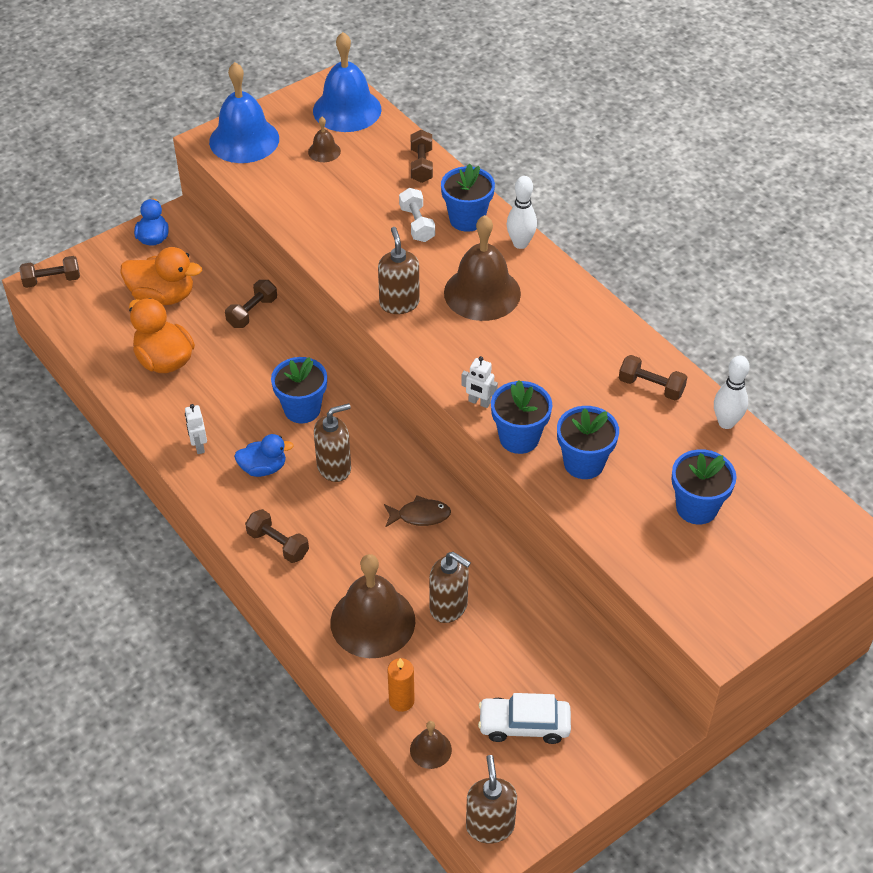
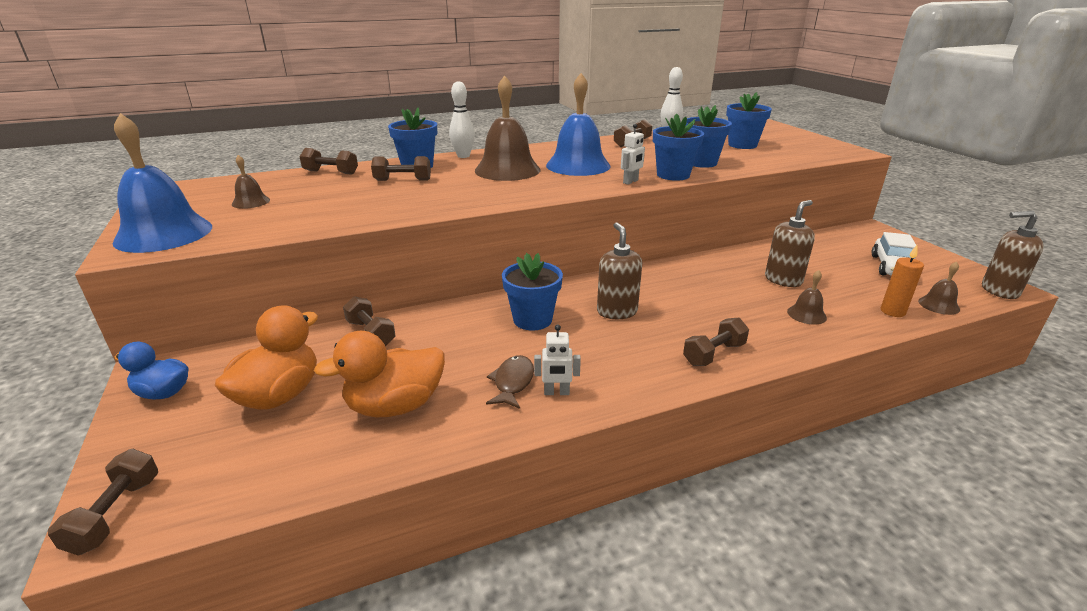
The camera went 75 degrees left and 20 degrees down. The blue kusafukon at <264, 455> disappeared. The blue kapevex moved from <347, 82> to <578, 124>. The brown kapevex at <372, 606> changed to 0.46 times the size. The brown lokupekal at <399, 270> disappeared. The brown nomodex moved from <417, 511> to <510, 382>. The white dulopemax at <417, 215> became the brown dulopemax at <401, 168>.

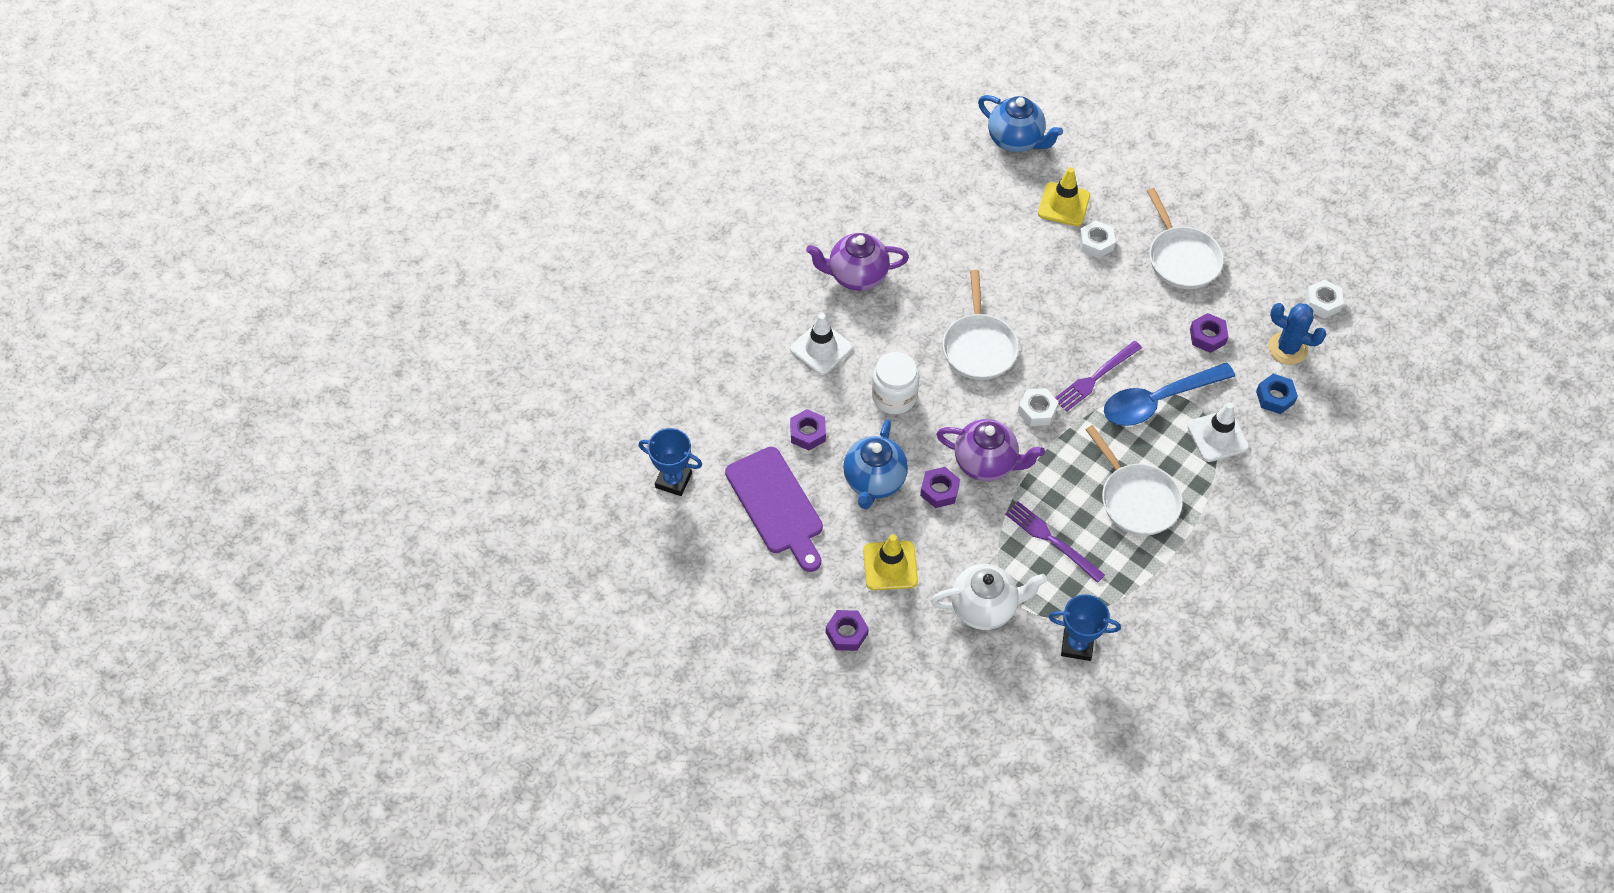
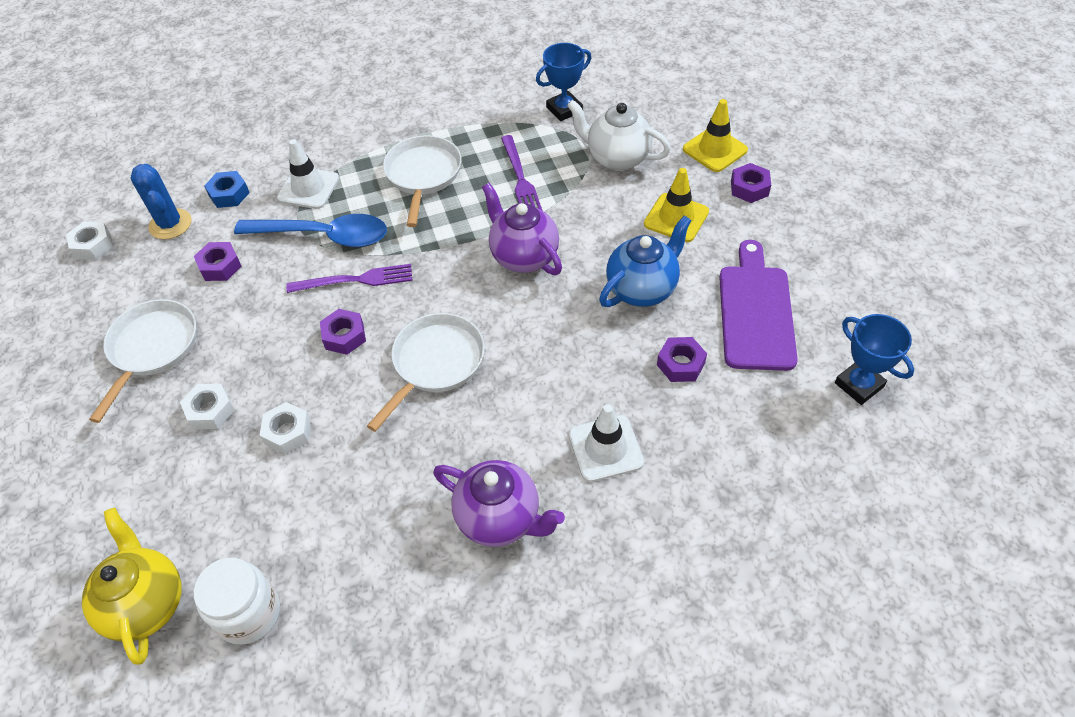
The camera went 145 degrees left and 5 degrees down. The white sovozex moved from <895, 383> to <237, 601>. The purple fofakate moved from <940, 487> to <343, 332>. The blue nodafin at <1020, 123> became the yellow nodafin at <132, 586>. The white fofakate moved from <1038, 407> to <285, 428>. The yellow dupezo moved from <1064, 196> to <715, 135>. The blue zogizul at <1084, 627> turned 75 degrees counterclockwise.

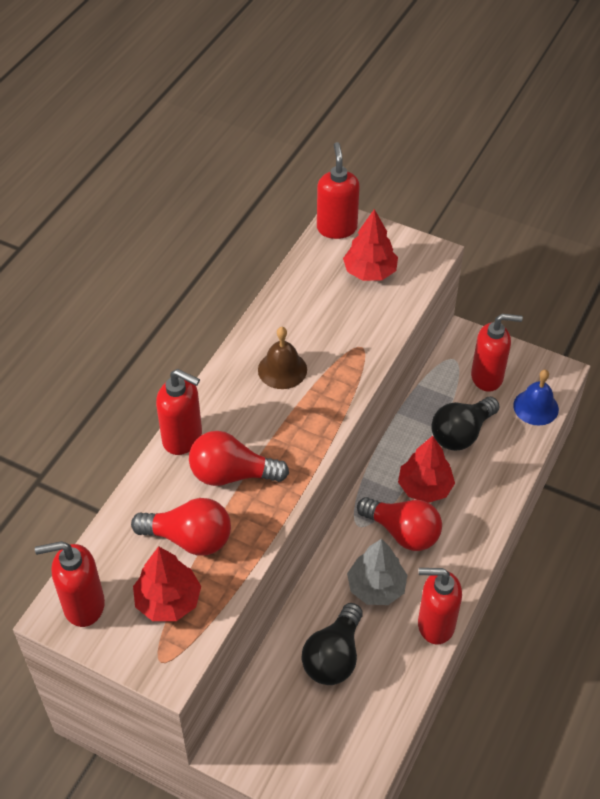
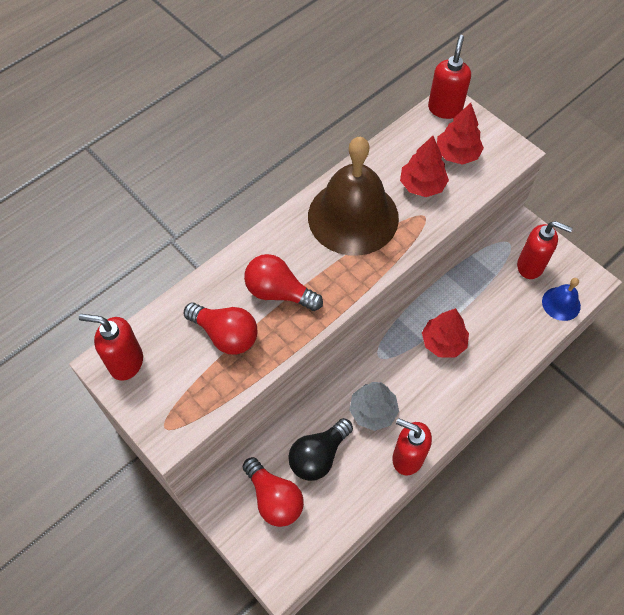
The camera went 20 degrees right and 10 degrees up. The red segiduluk moved from <167, 583> to <424, 166>. The red lokupekal at <179, 412> disappeared. The brown kapevex at <282, 358> changed to 2.20 times the size. The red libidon moved from <399, 524> to <273, 492>. The black libidon at <465, 424> disappeared.

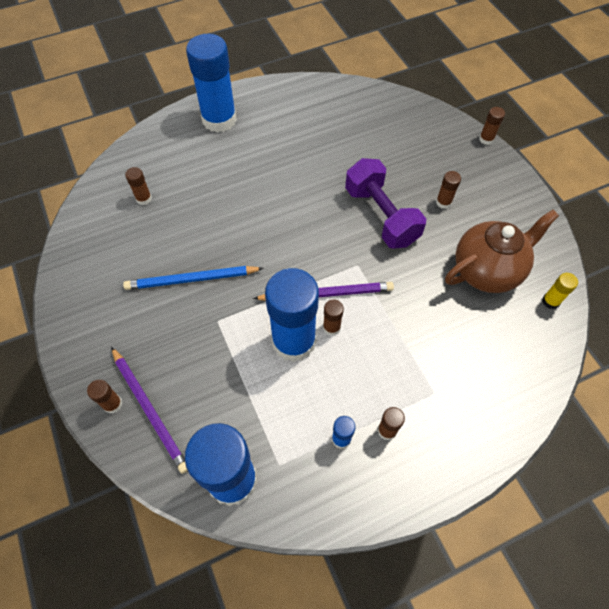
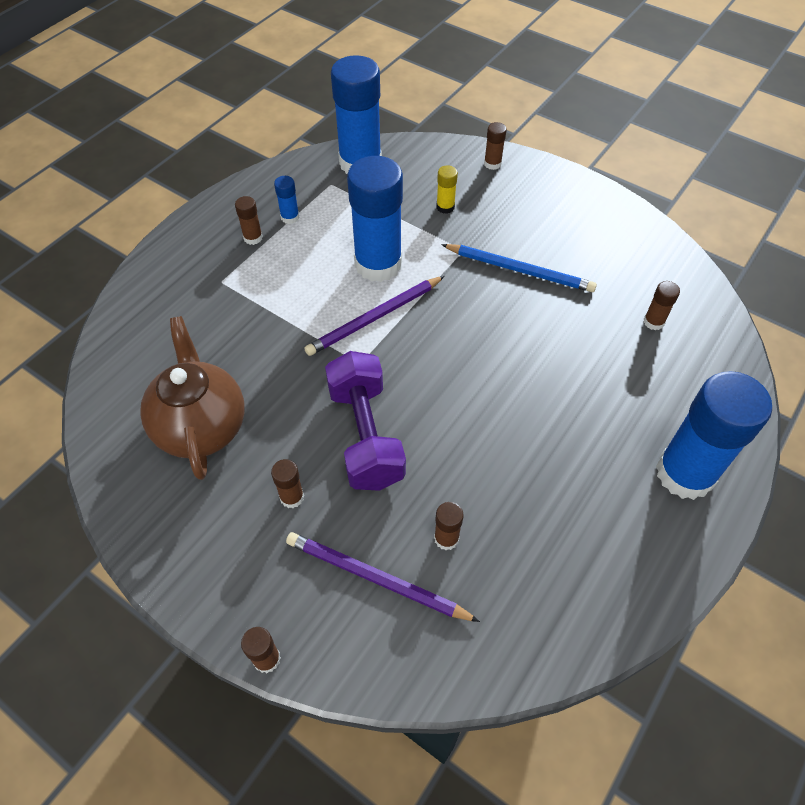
The camera went 150 degrees right and 5 degrees down. The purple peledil moved from <149, 410> to <383, 577>. The blue peledil at <193, 278> turned 60 degrees clockwise. The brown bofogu moved from <333, 318> to <448, 526>. The purple dulopemax at <385, 203> turned 45 degrees clockwise. The brown nodafin at <502, 251> turned 135 degrees clockwise. The yellow bofogu moved from <560, 291> to <447, 189>.

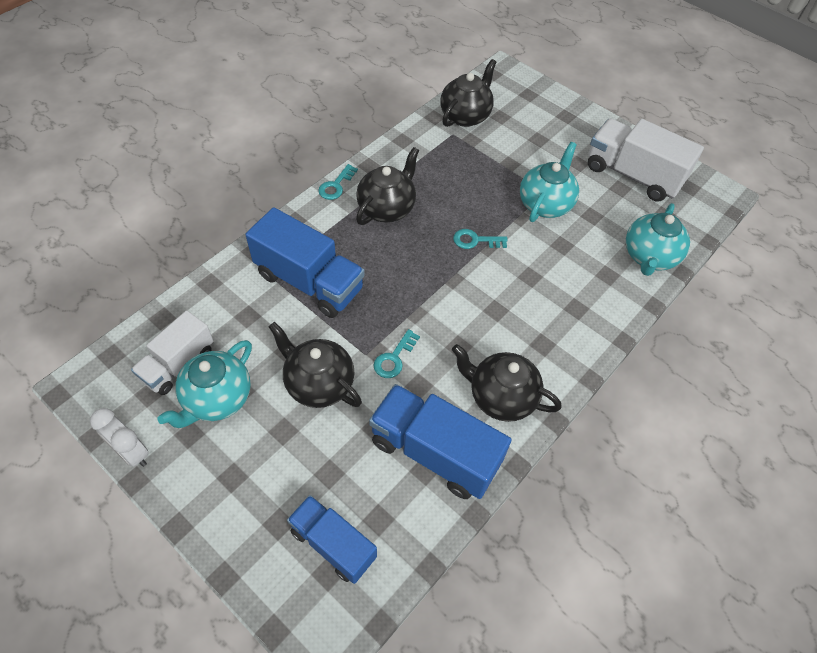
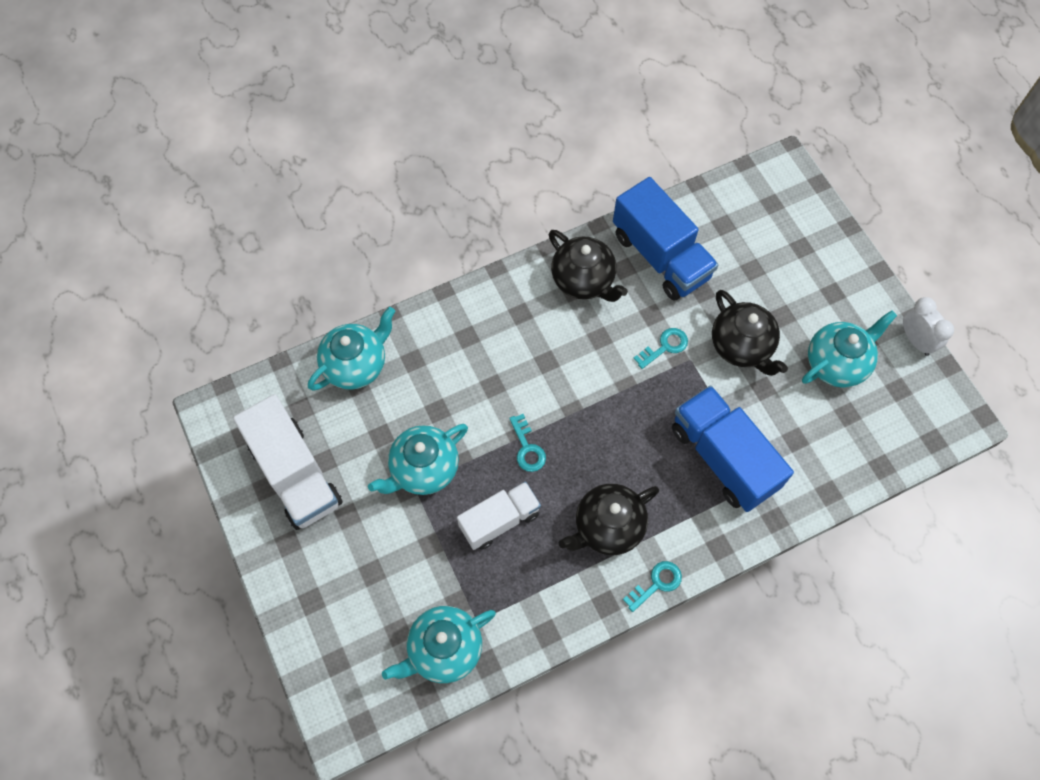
The camera went 155 degrees left and 10 degrees up. The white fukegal moved from <172, 352> to <499, 515>. The blue fukegal at <332, 539> disappeared. The black nodafin at <468, 93> became the turquoise nodafin at <439, 644>. The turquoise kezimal at <480, 239> turned 45 degrees clockwise.

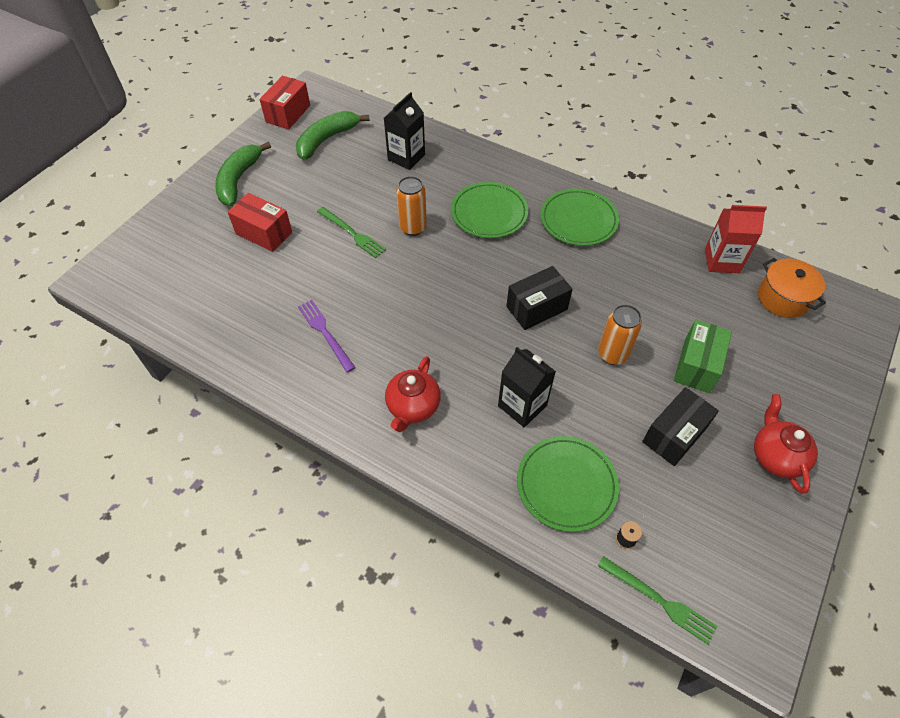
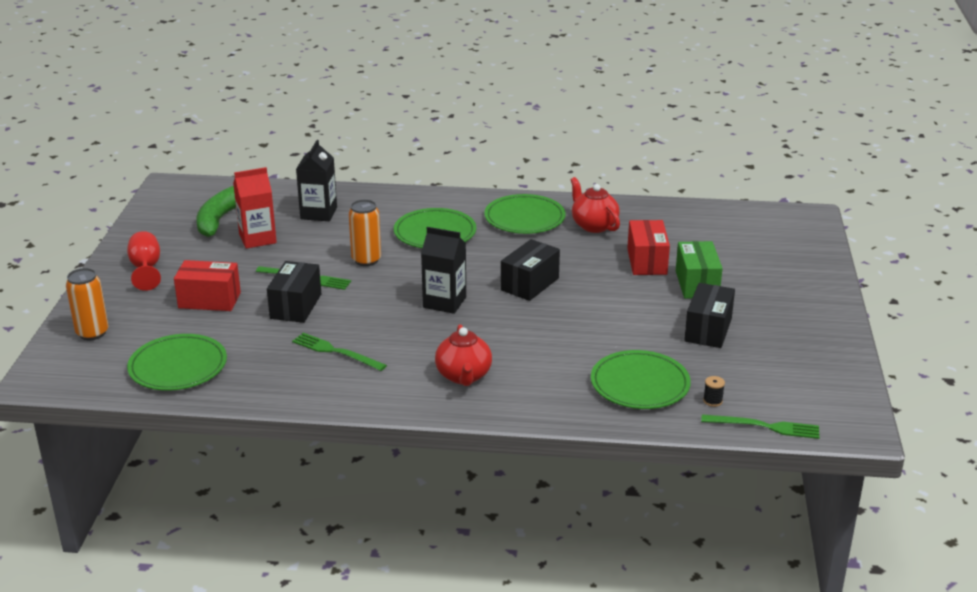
The camera went 25 degrees left and 25 degrees down. The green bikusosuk at <243, 174> was replaced by the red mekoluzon at <144, 261>. The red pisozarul moved from <284, 102> to <648, 247>. The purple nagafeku at <327, 336> became the green nagafeku at <339, 352>. The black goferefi moved from <527, 387> to <443, 270>. The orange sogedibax moved from <620, 334> to <87, 304>. The red goferefi moved from <736, 239> to <255, 208>. The red nodafin moved from <786, 444> to <595, 205>. The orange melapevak at <792, 288> disappeared. The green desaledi at <177, 362> appeared. The black pisozarul at <294, 292> appeared.

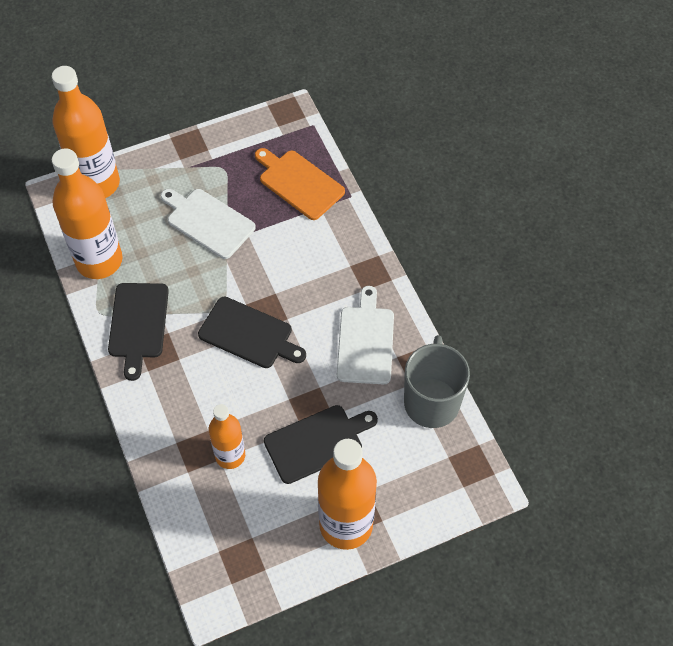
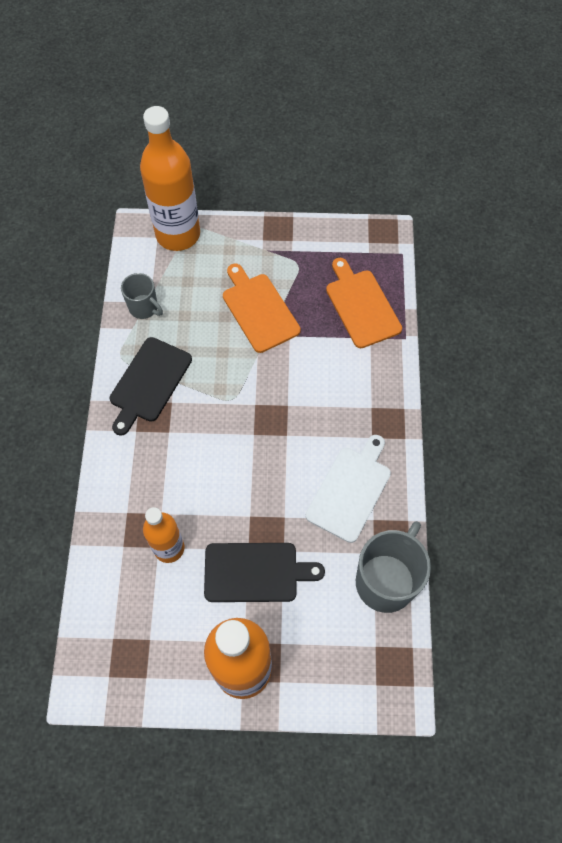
The camera went 25 degrees right and 5 degrees up. The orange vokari at <87, 213> was replaced by the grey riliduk at <142, 296>. The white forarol at <208, 224> became the orange forarol at <262, 308>. The black forarol at <252, 332> disappeared.

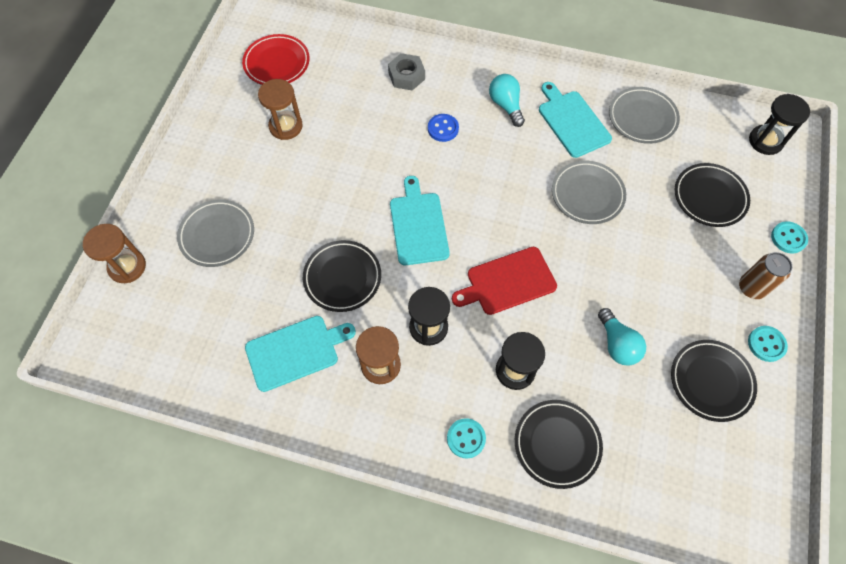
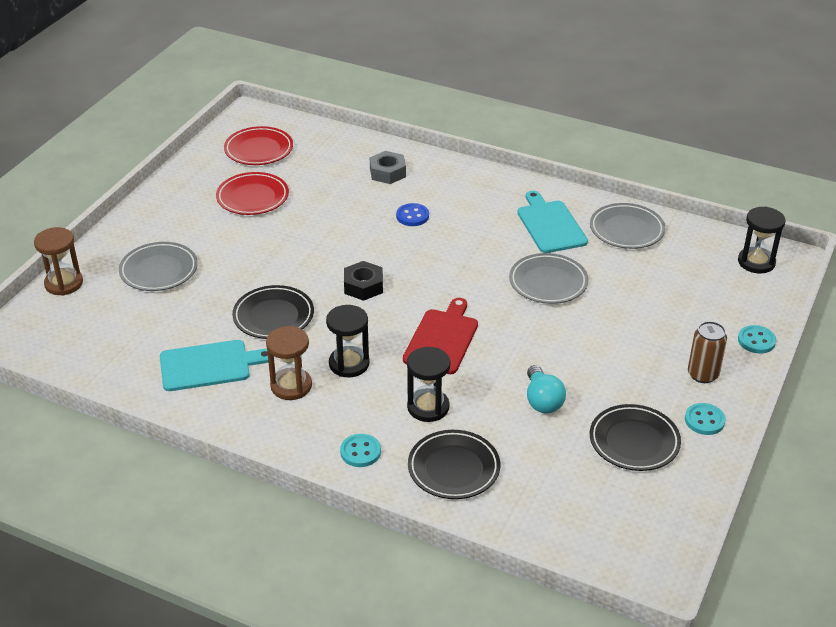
The camera went 10 degrees right and 25 degrees down. The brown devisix at <280, 109> was replaced by the red desaledi at <252, 193>. The turquoise forarol at <420, 220> was replaced by the black fofakate at <363, 281>. The red forarol at <504, 281> turned 120 degrees clockwise. The turquoise libidon at <507, 100> disappeared. The black desaledi at <712, 195> disappeared.

